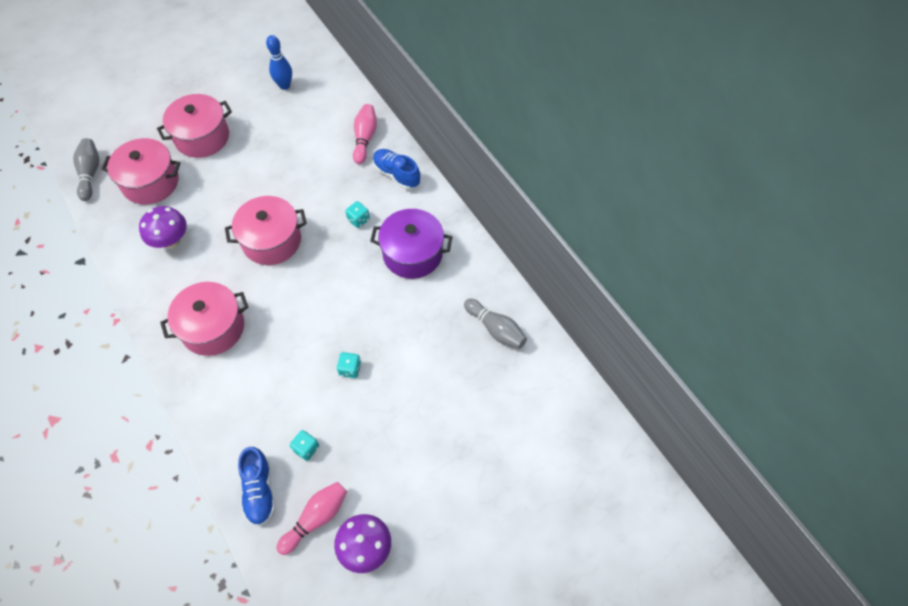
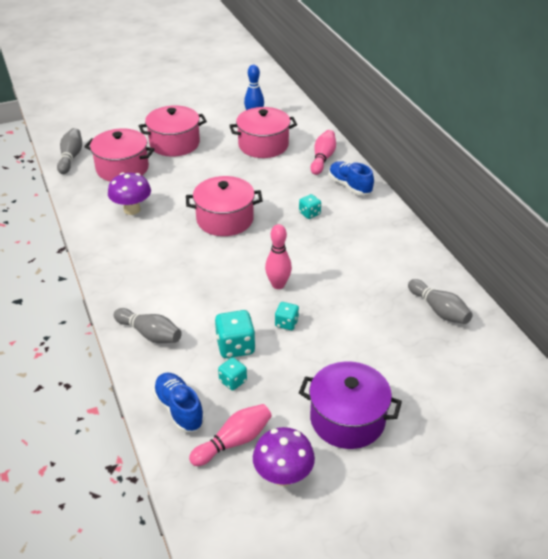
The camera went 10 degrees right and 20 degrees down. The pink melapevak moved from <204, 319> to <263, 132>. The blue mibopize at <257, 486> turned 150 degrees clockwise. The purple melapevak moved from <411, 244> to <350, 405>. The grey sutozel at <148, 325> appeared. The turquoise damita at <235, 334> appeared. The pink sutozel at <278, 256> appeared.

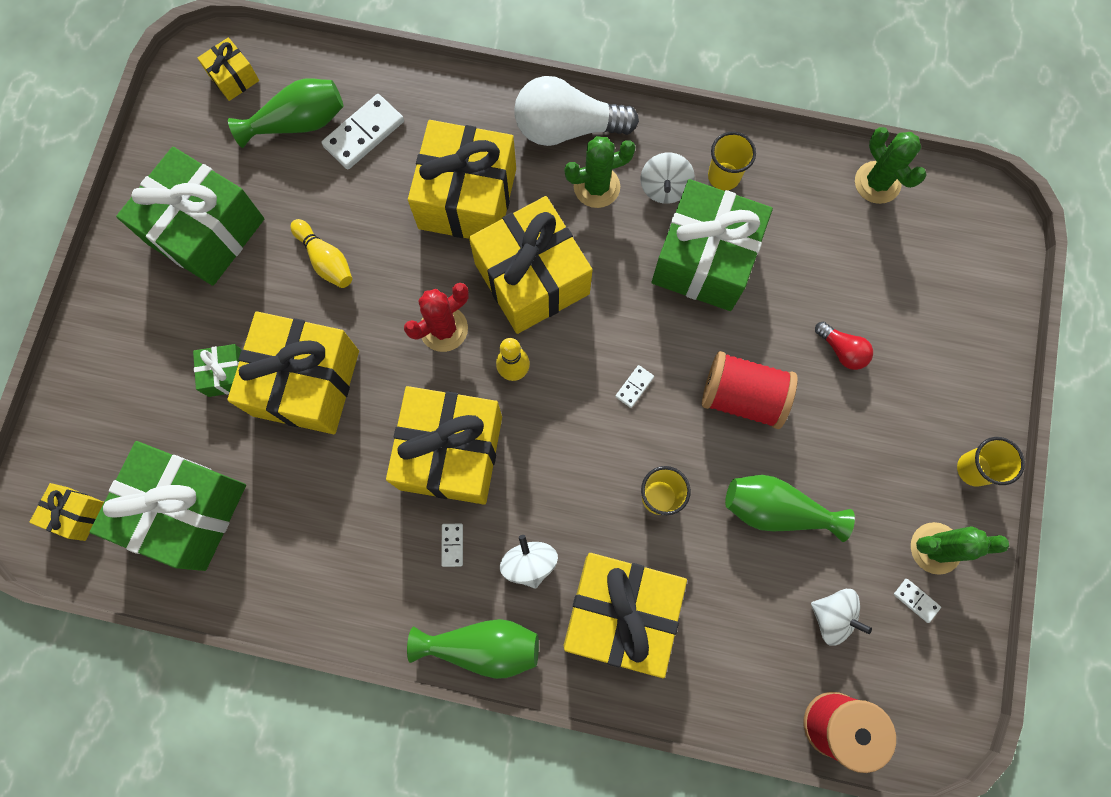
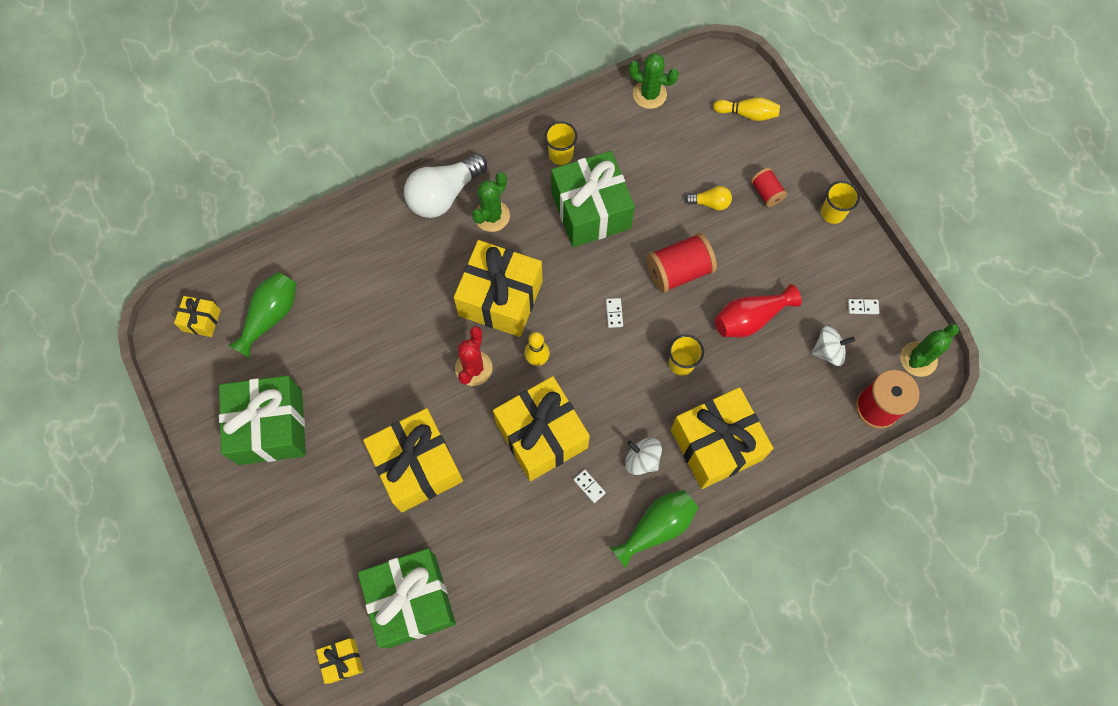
The camera went 40 degrees left and 5 degrees down. The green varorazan at <217, 370> disappeared. The yellow sutozel moved from <321, 253> to <746, 109>. The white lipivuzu at <362, 132> disappeared. The yellow varorazan at <462, 179> disappeared. The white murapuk at <667, 178> disappeared. The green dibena at <790, 508> became the red dibena at <758, 311>. The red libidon at <844, 346> became the yellow libidon at <708, 198>. The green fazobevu moved from <960, 548> to <929, 350>. The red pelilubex at <769, 187> appeared.

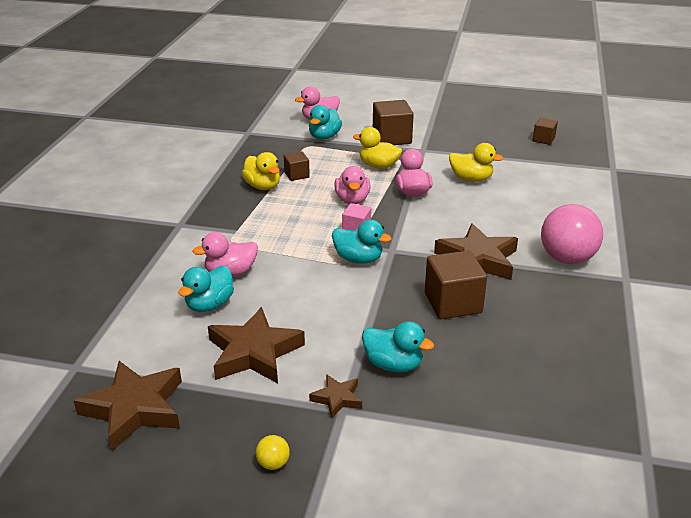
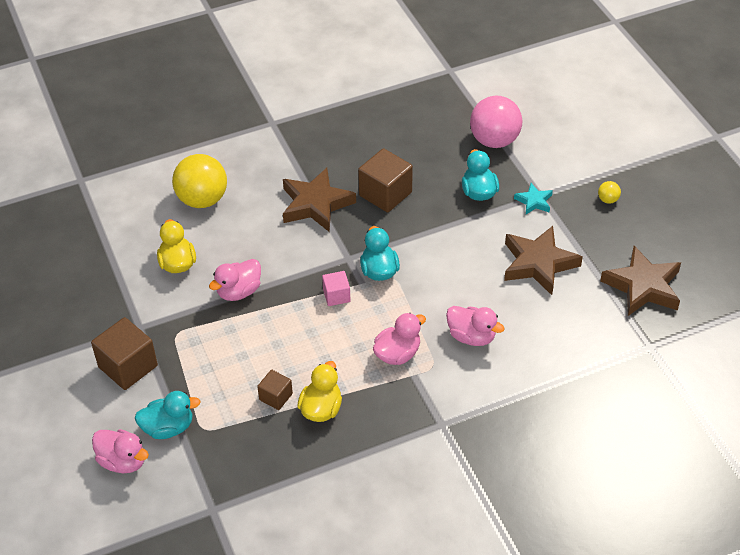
The camera went 125 degrees left and 15 degrees up. The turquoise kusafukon at <206, 289> disappeared. The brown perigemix at <335, 396> became the turquoise perigemix at <533, 198>. The pink kusafukon moved from <352, 185> to <399, 339>. The yellow kusafukon at <377, 148> disappeared. The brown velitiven at <545, 131> disappeared. The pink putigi moved from <572, 234> to <496, 122>. The yellow putigi at <199, 181> appeared.

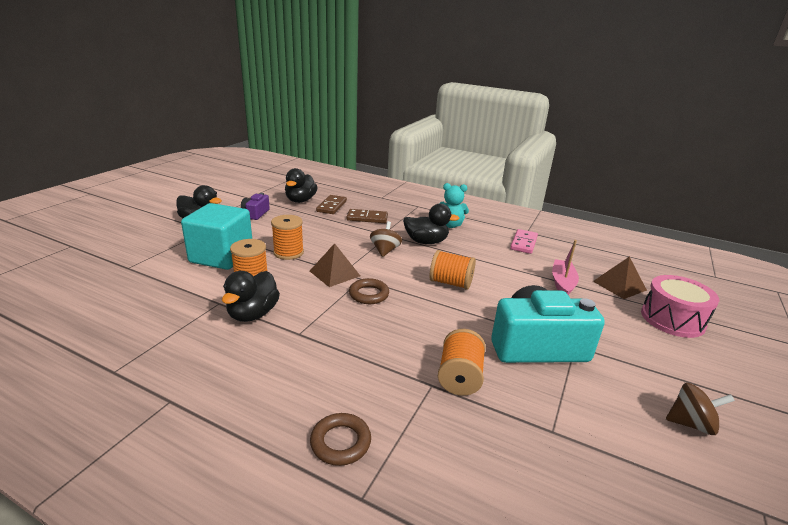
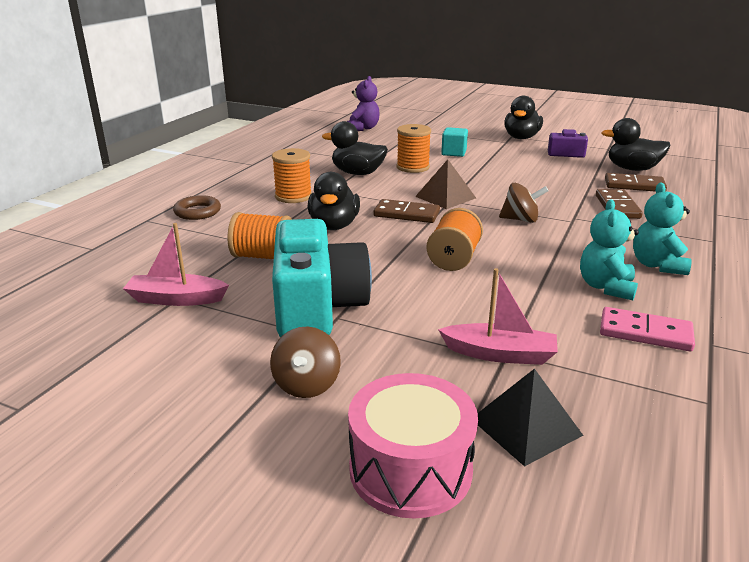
The camera went 90 degrees right and 0 degrees up. The turquoise velitiven at <216, 236> changed to 0.48 times the size. The orange pelilubex moved from <287, 237> to <292, 175>. The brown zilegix at <369, 291> was replaced by the brown lipivuzu at <406, 211>. The black kusafukon moved from <431, 223> to <334, 201>. The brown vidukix at <620, 278> became the black vidukix at <530, 417>. The brown murapuk moved from <700, 409> to <305, 362>. The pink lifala at <176, 264> appeared. The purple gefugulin at <363, 103> appeared. The turquoise gefugulin at <609, 249> appeared.

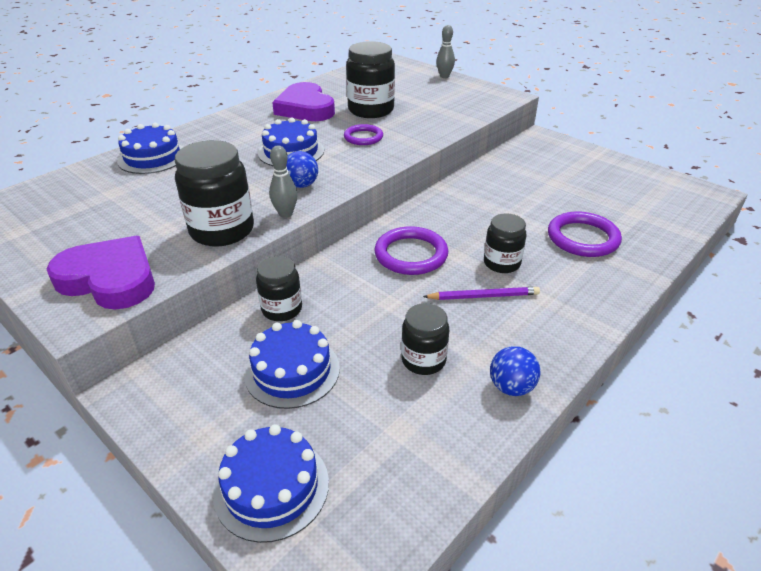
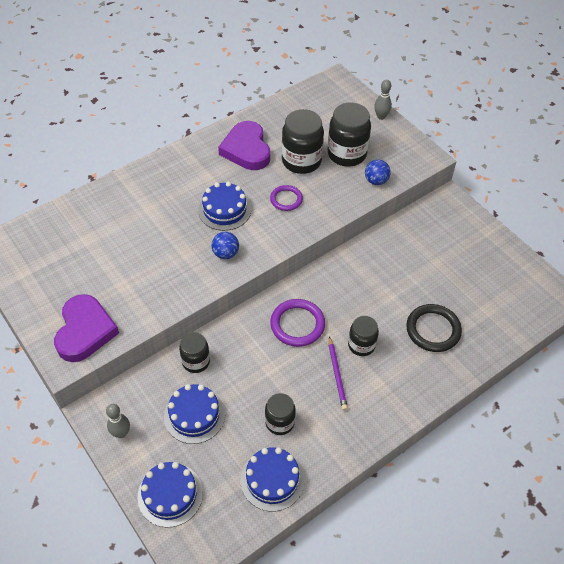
The camera went 10 degrees right and 15 degrees up. The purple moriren at <101, 273> turned 60 degrees clockwise. The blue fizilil moved from <150, 148> to <272, 479>. The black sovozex moved from <214, 193> to <349, 135>. The grey sutozel moved from <283, 181> to <118, 421>. The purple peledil at <481, 293> turned 75 degrees clockwise. The blue putigi moved from <515, 371> to <378, 172>. The purple zilegix at <585, 234> became the black zilegix at <434, 328>.

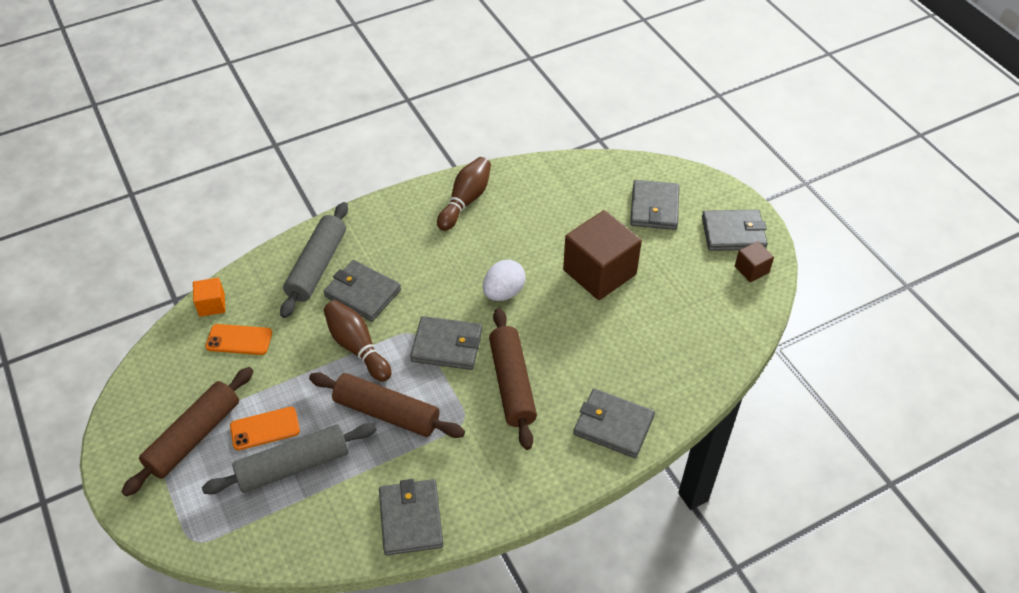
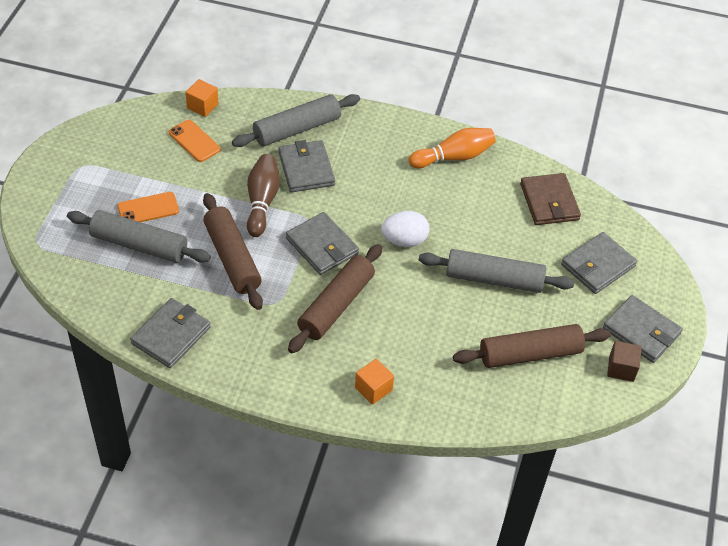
The camera went 40 degrees right and 0 degrees up. The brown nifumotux moved from <187, 432> to <532, 346>. The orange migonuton at <265, 428> turned 45 degrees counterclockwise. The brown sutozel at <464, 194> became the orange sutozel at <452, 148>. The brown velitiven at <602, 255> was replaced by the grey nifumotux at <496, 271>. The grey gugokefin at <614, 423> was replaced by the orange velitiven at <374, 382>. The brown gugokefin at <550, 199> appeared.

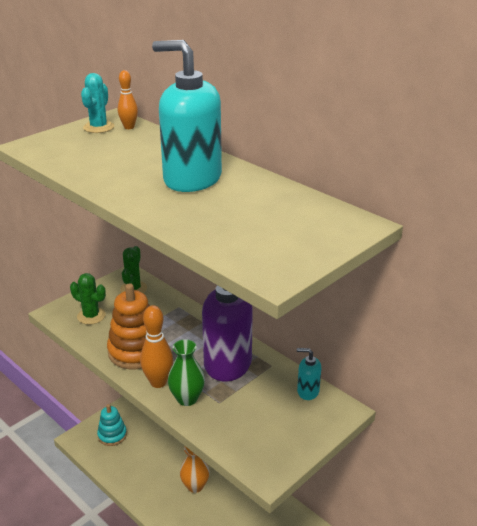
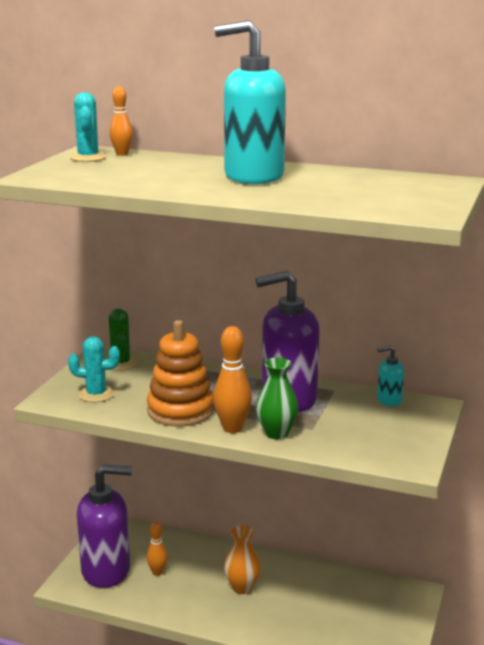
The camera went 25 degrees left and 10 degrees down. The green fazobevu at <88, 299> became the turquoise fazobevu at <94, 369>. The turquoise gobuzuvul at <112, 425> was replaced by the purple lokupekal at <104, 526>. The orange sutozel at <157, 548> appeared.

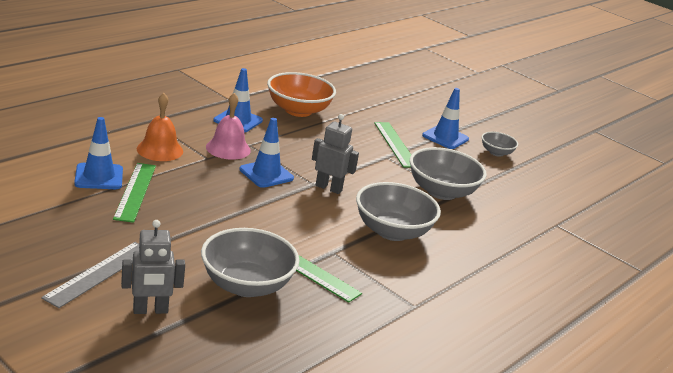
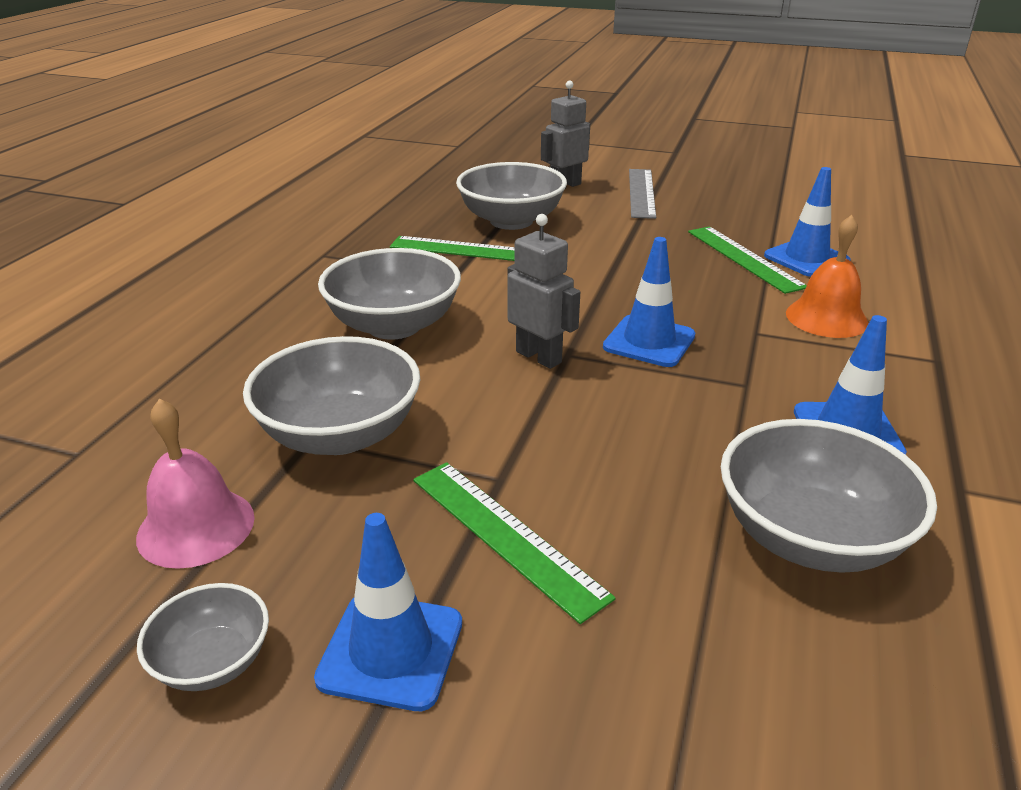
The camera went 160 degrees right and 5 degrees up. The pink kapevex moved from <228, 126> to <195, 484>. The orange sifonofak at <301, 94> became the grey sifonofak at <829, 496>. The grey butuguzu at <335, 154> turned 135 degrees counterclockwise.

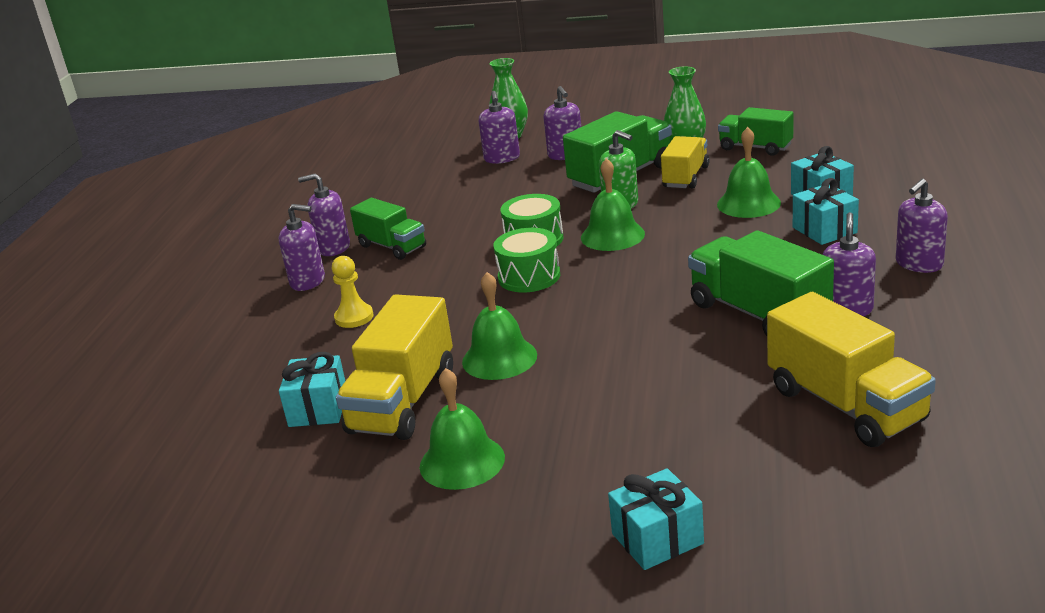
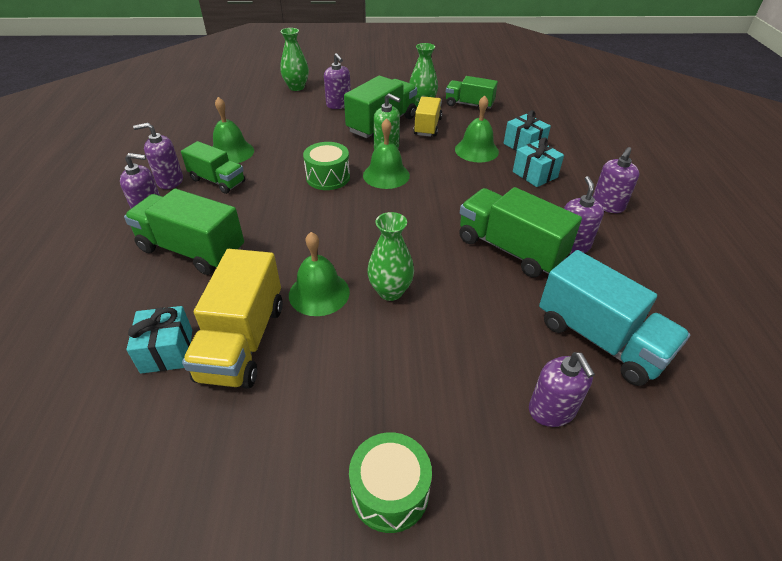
The camera went 15 degrees left and 15 degrees up. The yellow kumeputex at <353, 292> was replaced by the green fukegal at <184, 232>. The green kapevex moved from <462, 429> to <233, 130>. The purple lokupekal moved from <499, 127> to <562, 389>. The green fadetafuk moved from <526, 260> to <390, 482>. The turquoise varorazan at <656, 519> disappeared. The yellow fukegal at <851, 369> became the turquoise fukegal at <615, 318>. The green dibena at <390, 256> appeared.

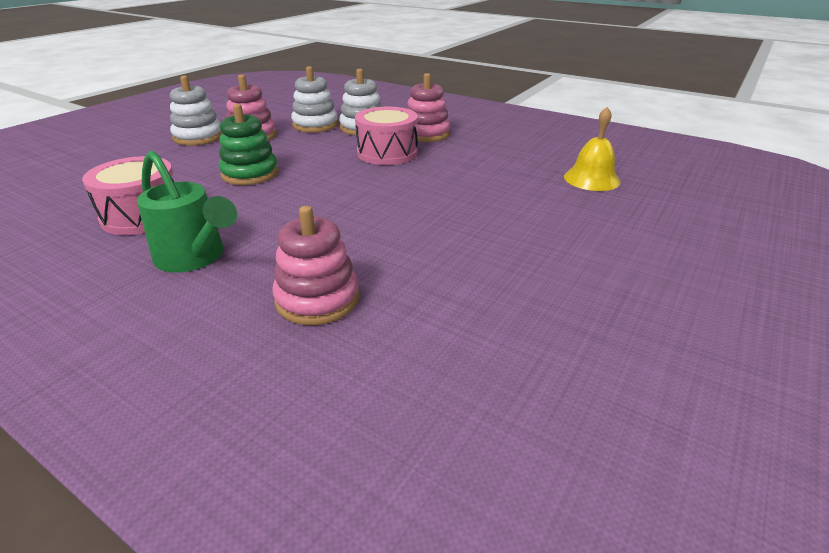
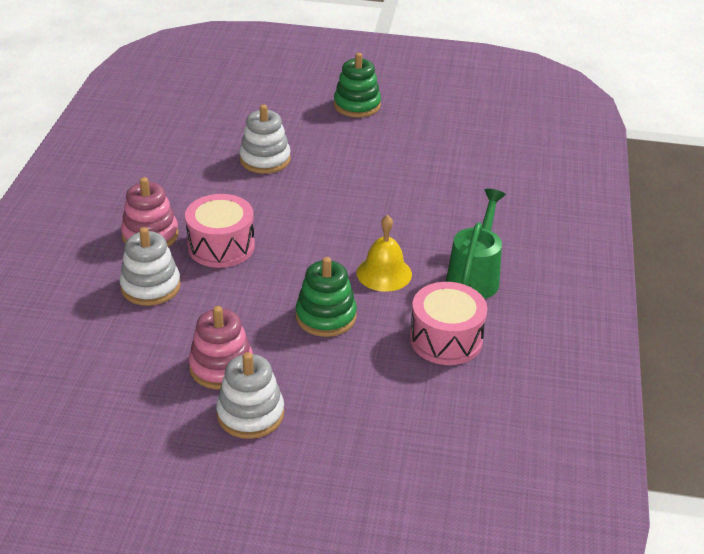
The camera went 115 degrees left and 5 degrees up. The pink gobuzuvul at <315, 265> disappeared. The white gobuzuvul moved from <314, 99> to <265, 139>. The yellow kapevex moved from <592, 149> to <384, 253>. The green gobuzuvul at <357, 85> appeared.

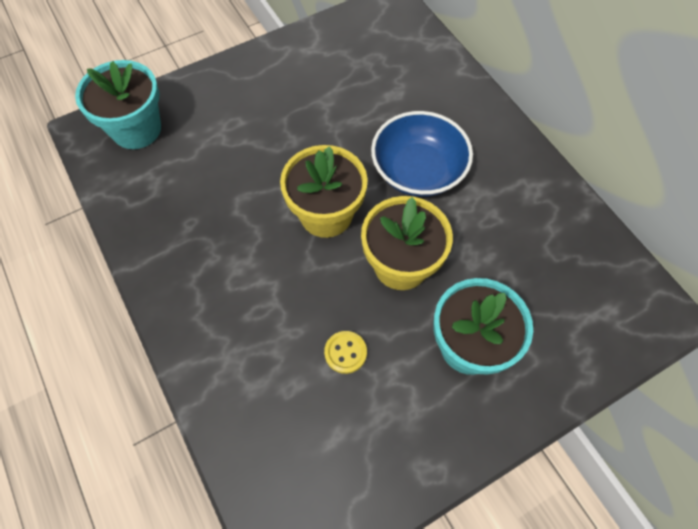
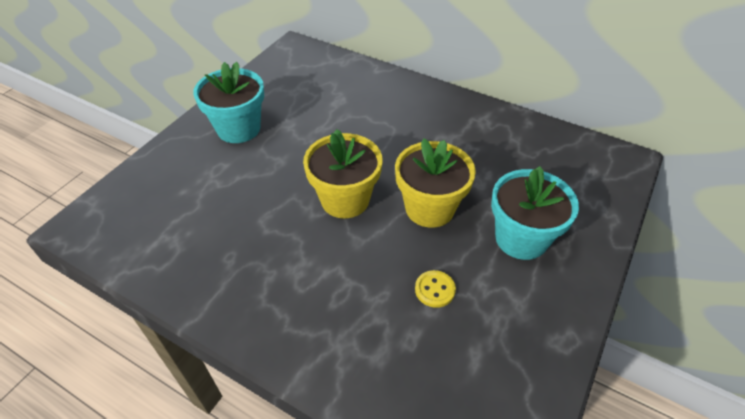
The camera went 30 degrees left and 15 degrees down. The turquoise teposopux moved from <118, 104> to <228, 102>. The blue sifonofak at <422, 154> disappeared.

